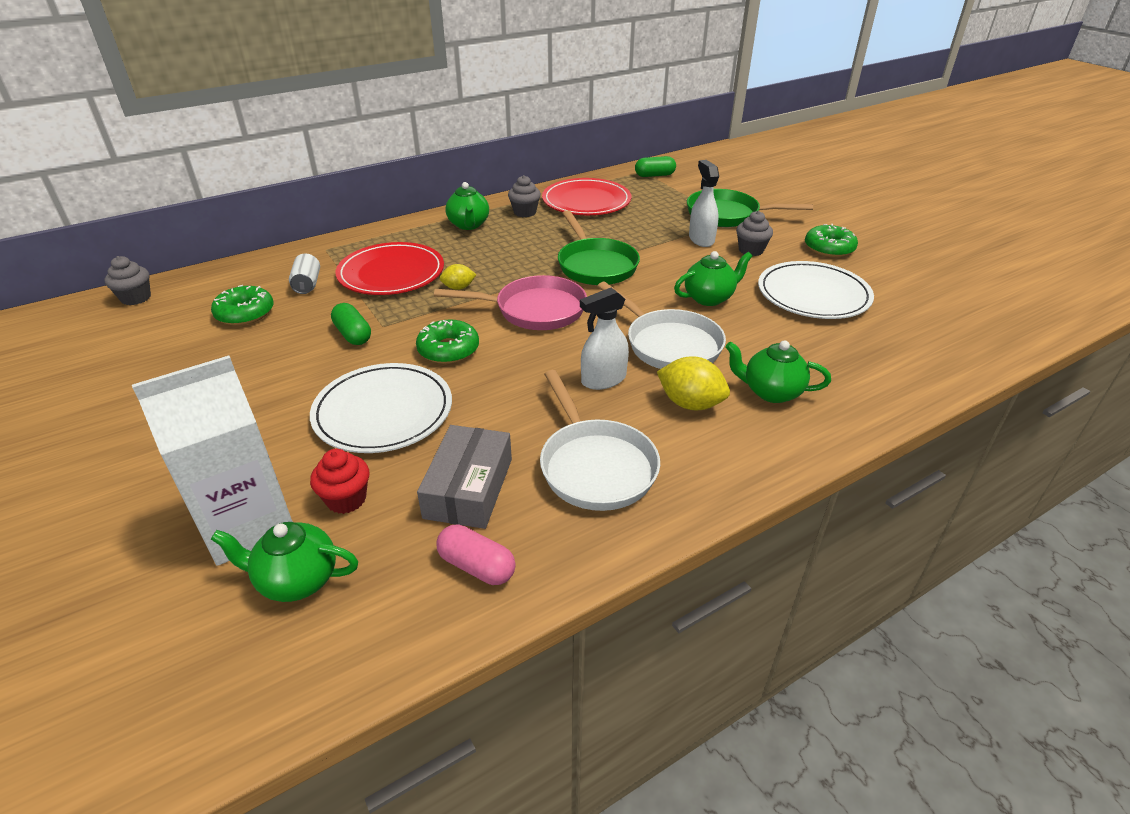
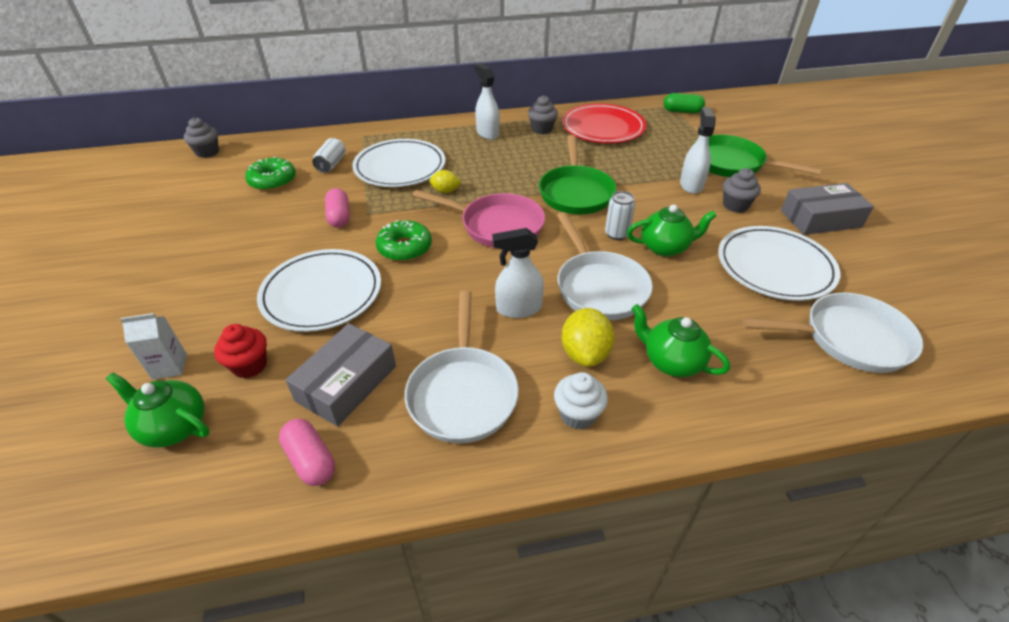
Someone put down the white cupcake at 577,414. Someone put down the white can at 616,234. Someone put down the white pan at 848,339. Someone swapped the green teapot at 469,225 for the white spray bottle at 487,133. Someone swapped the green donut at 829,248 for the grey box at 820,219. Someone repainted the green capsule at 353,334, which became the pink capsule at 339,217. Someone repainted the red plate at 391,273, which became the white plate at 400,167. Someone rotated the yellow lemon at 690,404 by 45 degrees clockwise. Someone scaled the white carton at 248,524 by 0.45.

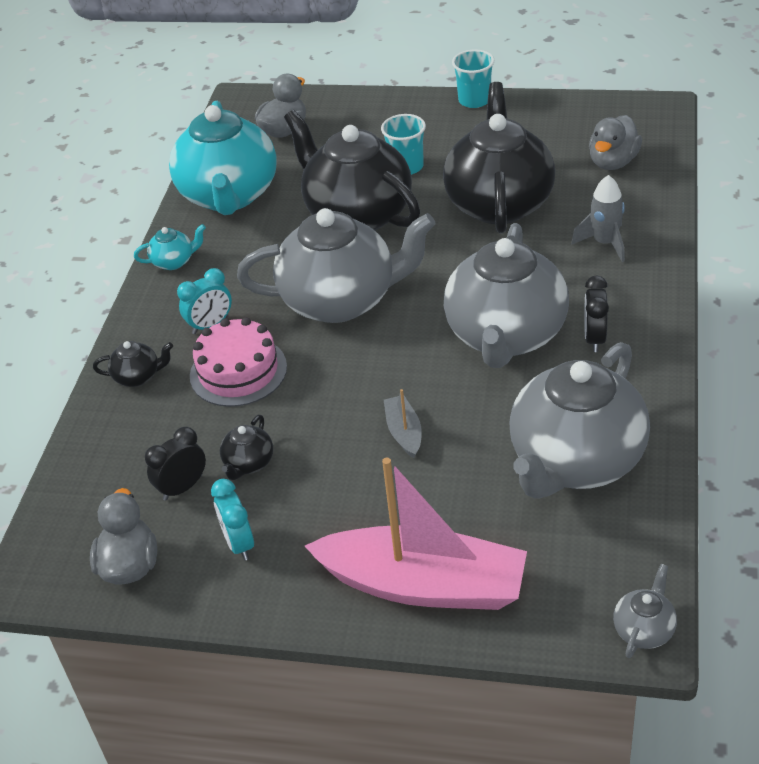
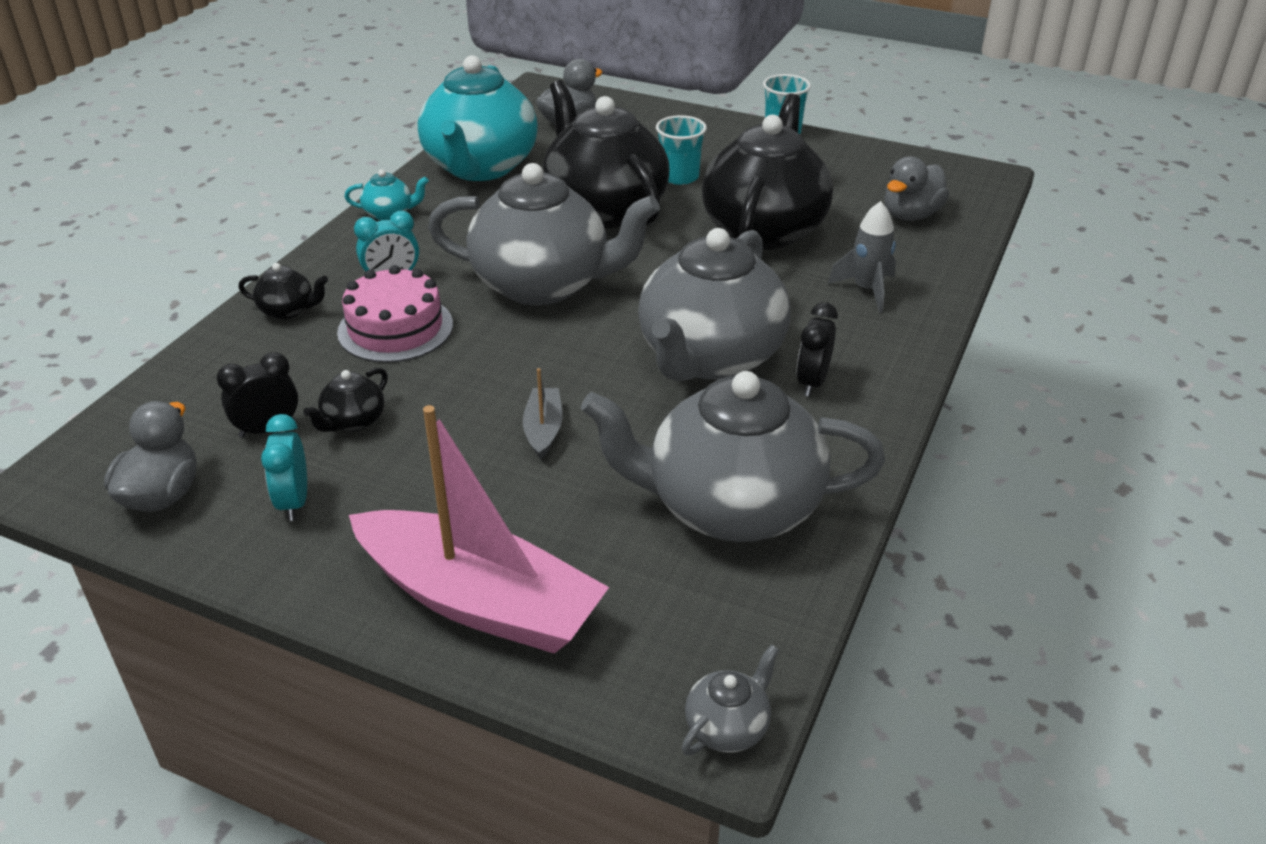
Someone rotated the grey teapot at 576,461 by 45 degrees clockwise.

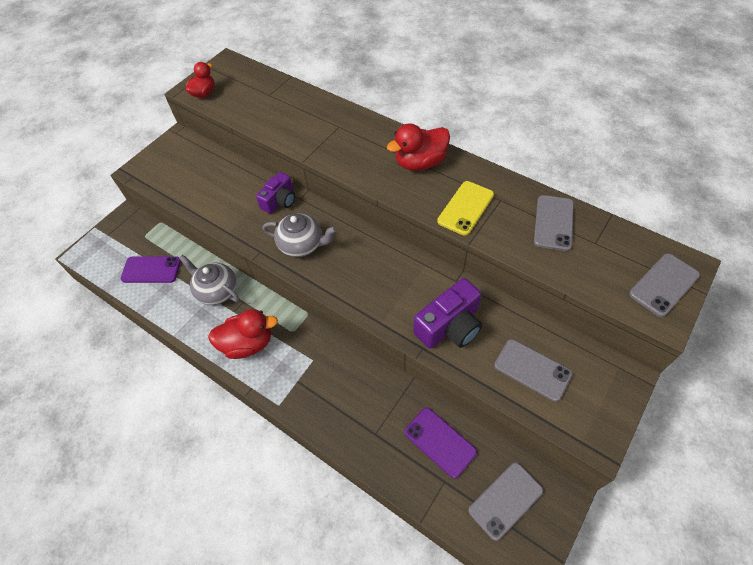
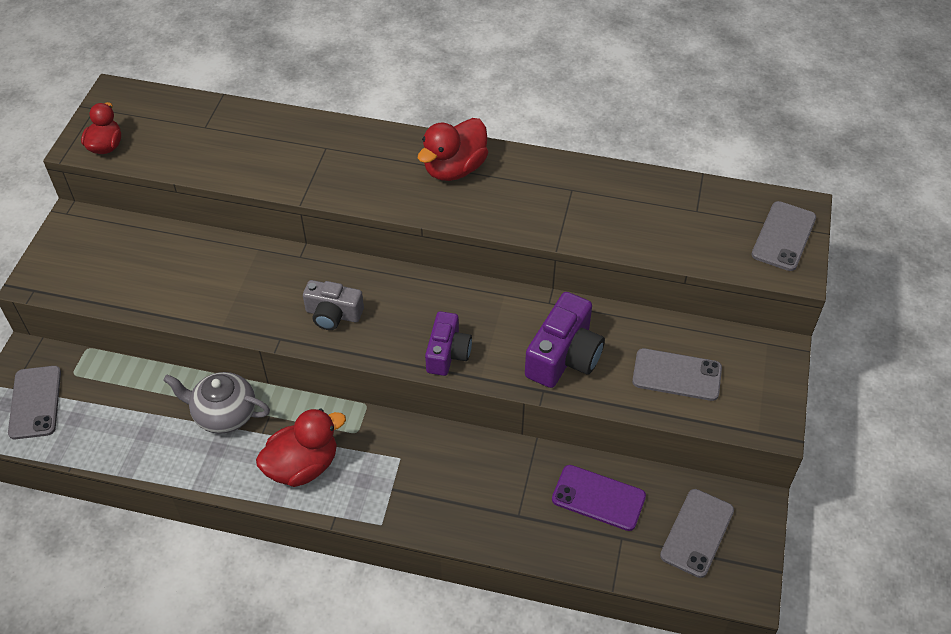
Someone took away the purple phone at 151,270. Someone took away the yellow phone at 465,208. Someone carried the purple camera from 279,201 to 447,353. Someone carried the grey phone from 553,223 to 35,402. Someone swapped the grey teapot at 302,245 for the grey camera at 333,314.

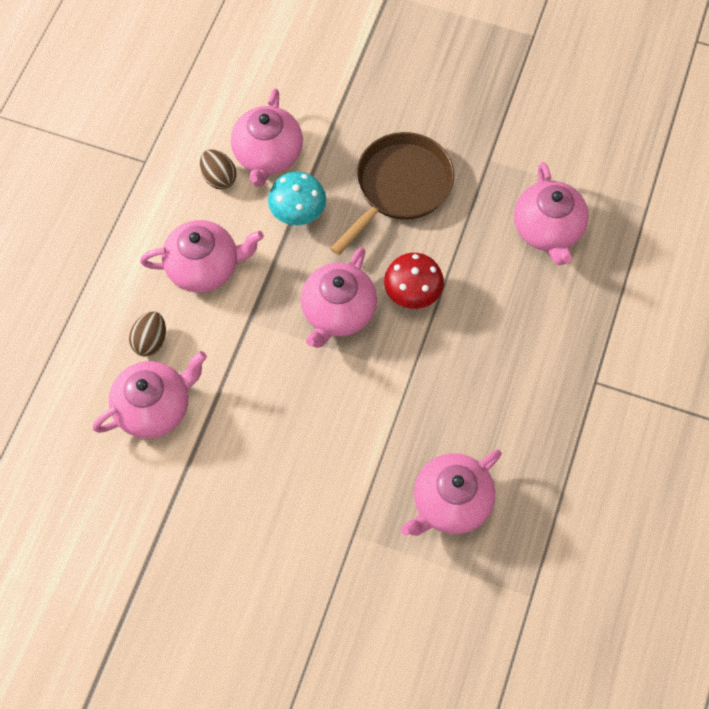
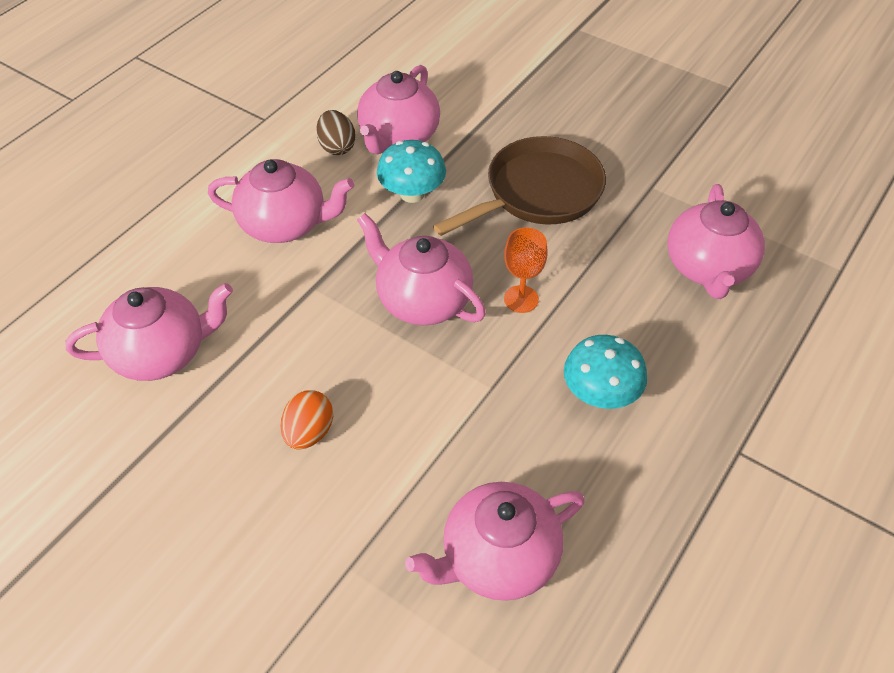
Someone took away the brown egg at 150,341. Someone put down the orange egg at 309,432. Someone put down the turquoise mushroom at 600,394. Someone swapped the red mushroom at 412,293 for the orange goblet at 521,299. Someone rotated the pink teapot at 338,312 by 90 degrees clockwise.

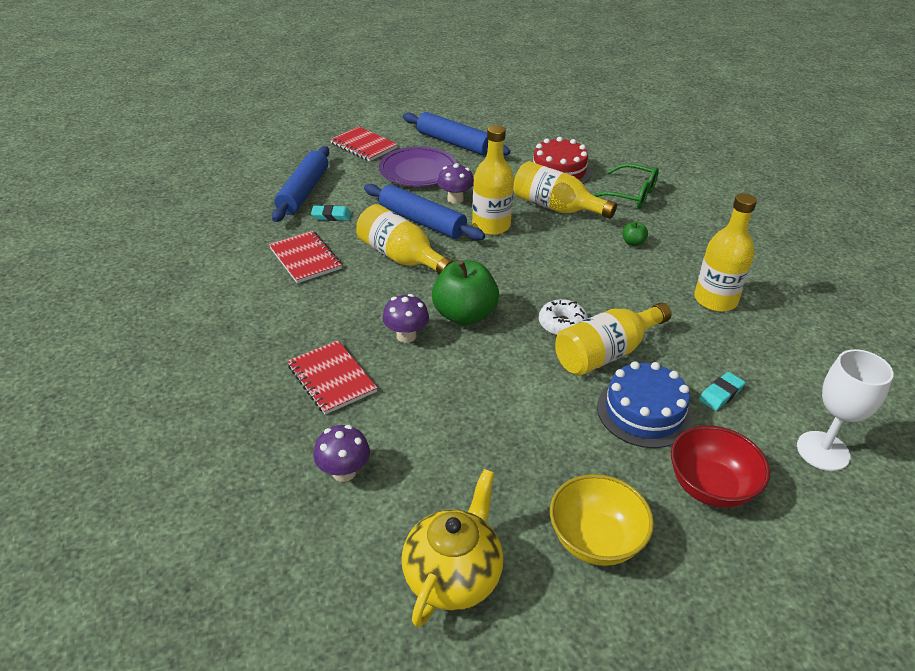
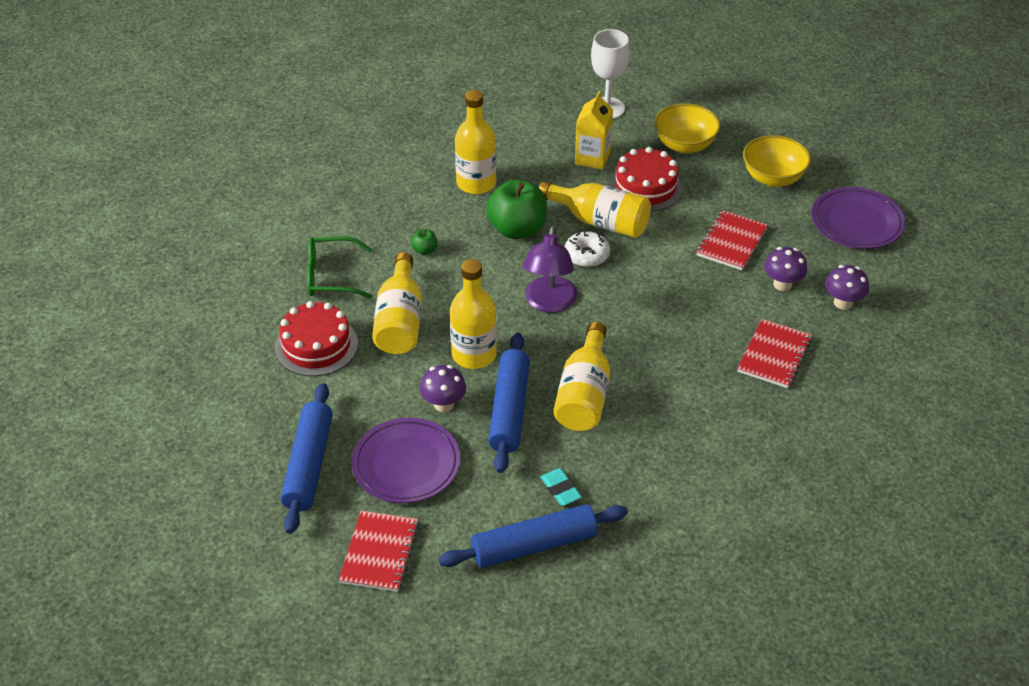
Someone put down the purple lamp at 549,303. Someone carried the red notebook from 305,258 to 731,242. Someone carried the purple mushroom from 406,336 to 782,284. Someone carried the green apple from 464,315 to 517,229. Someone swapped the yellow teapot at 453,576 for the purple plate at 856,222. Someone swapped the turquoise eraser at 720,394 for the yellow carton at 592,158. Someone repainted the blue cake at 644,412, which became the red cake at 645,187. Someone repainted the red bowl at 710,486, which became the yellow bowl at 684,145. Someone rotated the green glasses at 630,195 by 90 degrees counterclockwise.

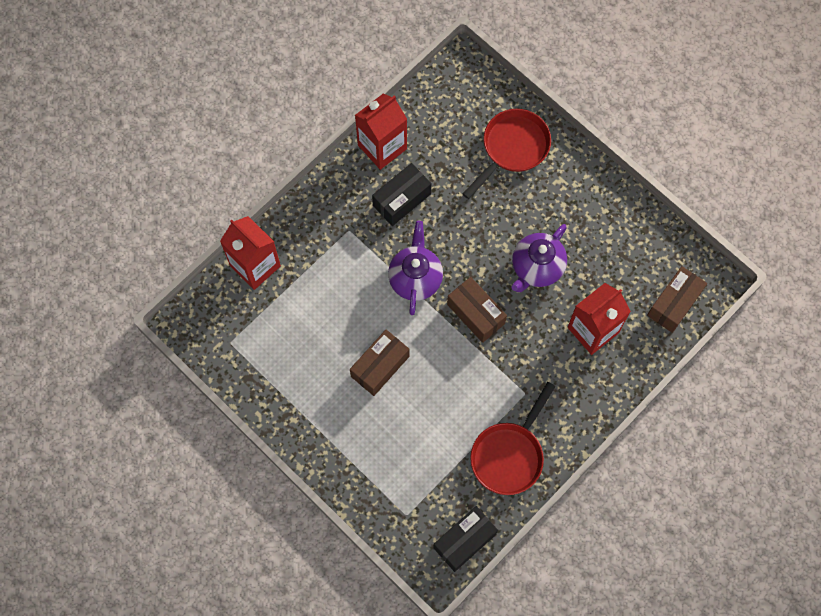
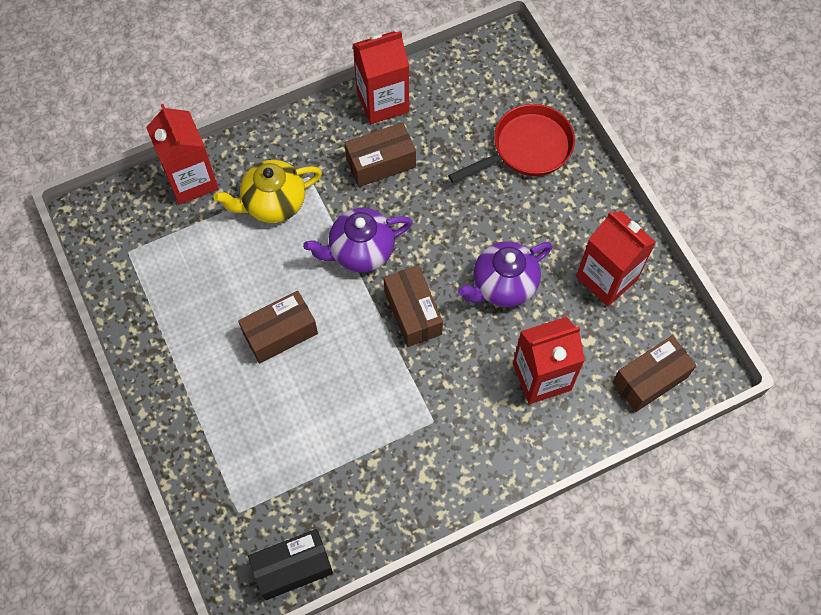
Someone took away the red pan at 509,455. Someone put down the yellow teapot at 273,203. Someone put down the red carton at 607,278. Someone repainted the black box at 402,200, which became the brown box at 381,163. Someone rotated the purple teapot at 415,278 by 135 degrees counterclockwise.

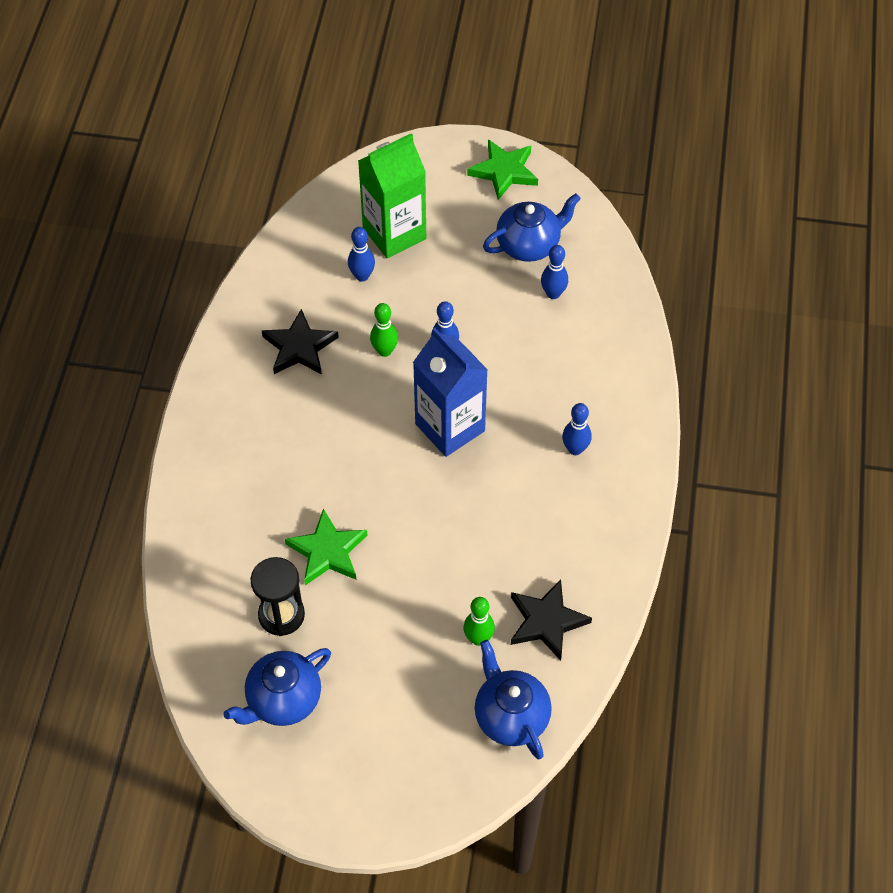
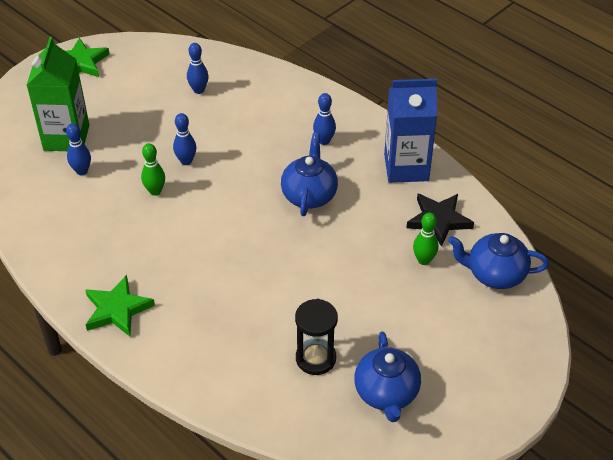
Someone took away the black star at 299,347. Someone carried the green star from 327,551 to 117,309. Someone carried the blue carton from 450,427 to 406,167. Someone carried the blue teapot from 529,245 to 309,195.

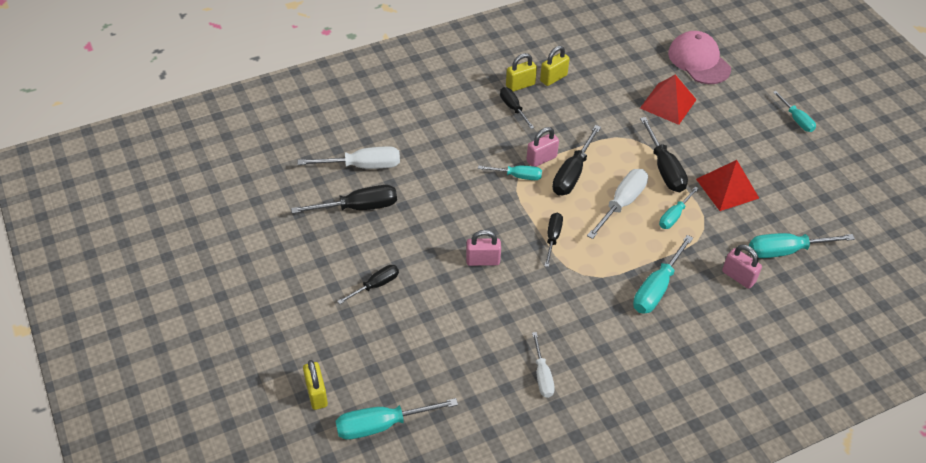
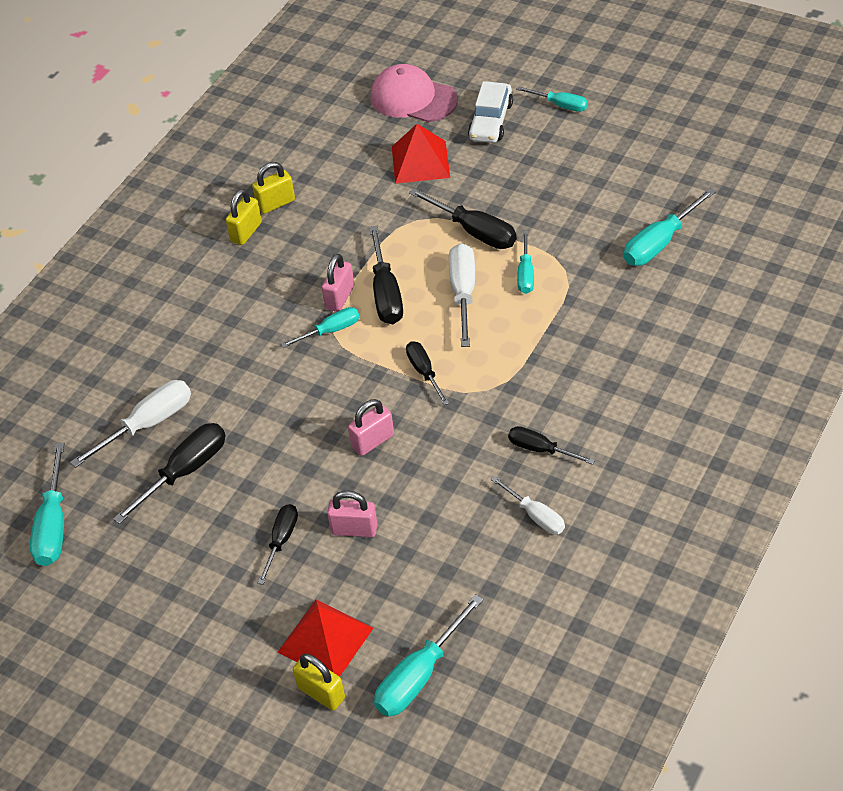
Someone put down the white car at 491,121. Someone carried the black screwdriver from 513,108 to 540,449. Someone carried the turquoise screwdriver from 656,288 to 53,526. Someone carried the red pyramid from 727,188 to 325,640. Someone carried the pink padlock from 738,277 to 354,529. Someone rotated the yellow padlock at 553,78 by 45 degrees clockwise.

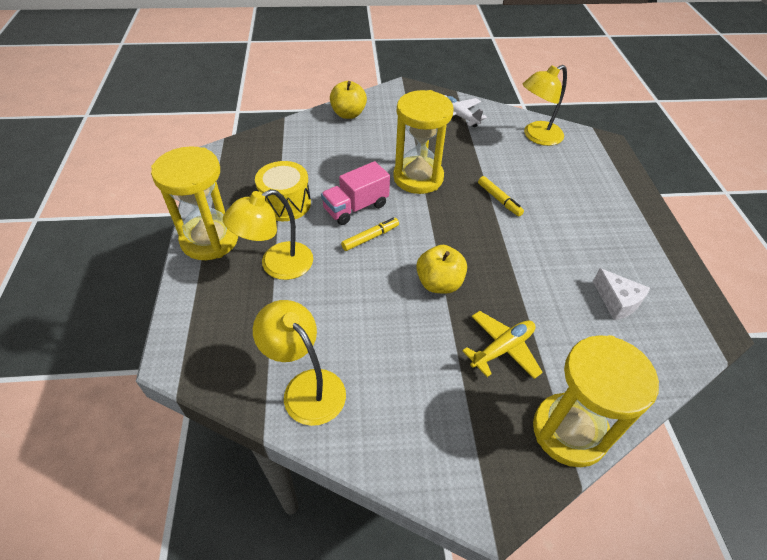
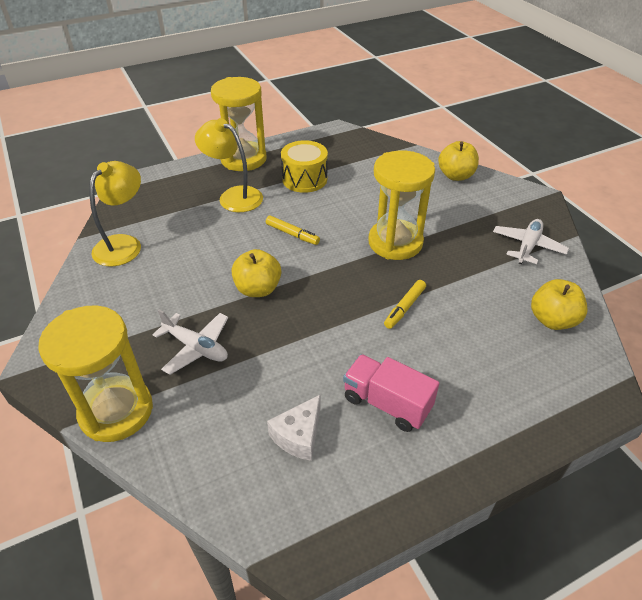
Someone carried the pink truck from 356,207 to 386,403. Someone swapped the yellow lamp at 536,136 for the yellow apple at 552,320. Someone repainted the yellow plane at 502,349, which became the white plane at 196,347.

